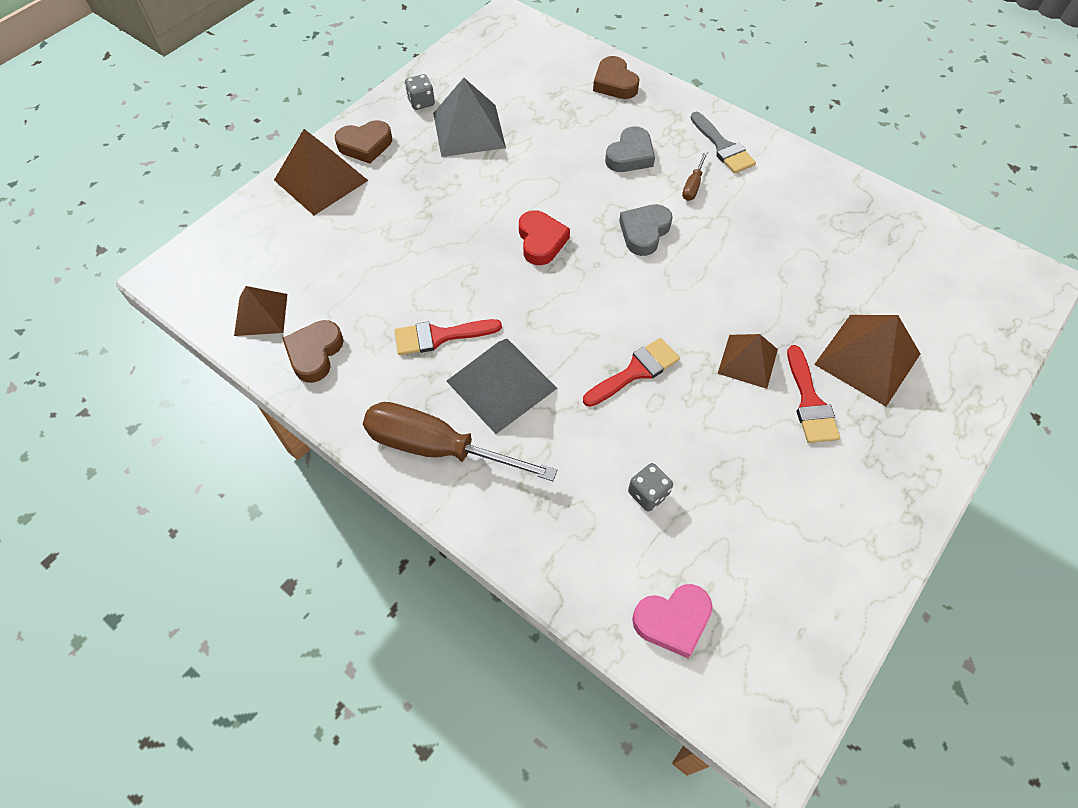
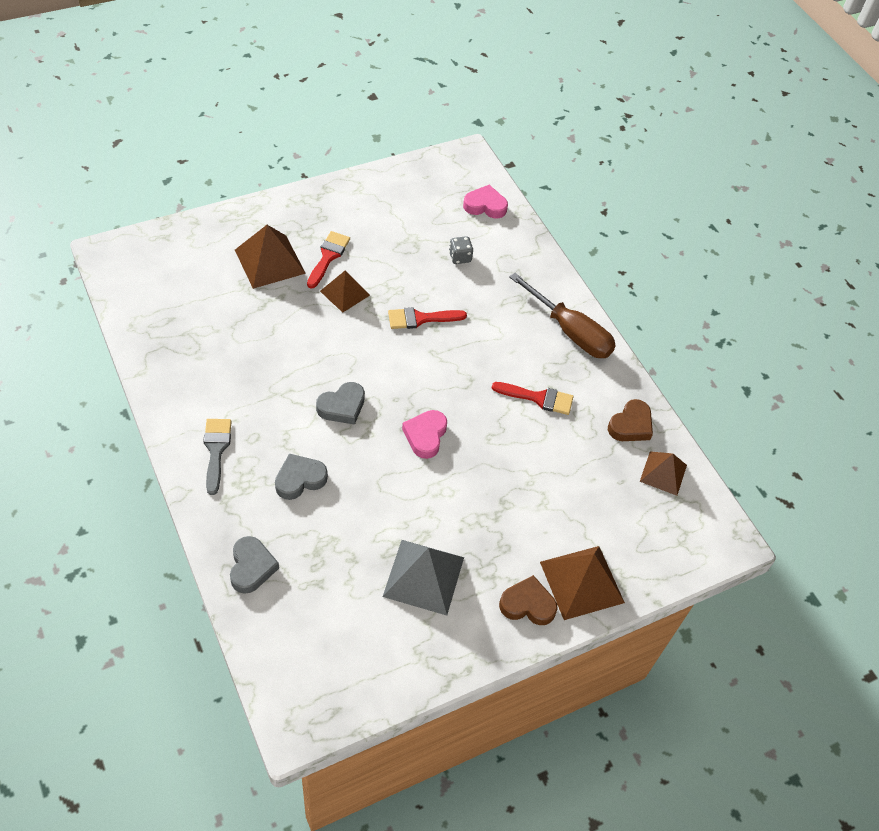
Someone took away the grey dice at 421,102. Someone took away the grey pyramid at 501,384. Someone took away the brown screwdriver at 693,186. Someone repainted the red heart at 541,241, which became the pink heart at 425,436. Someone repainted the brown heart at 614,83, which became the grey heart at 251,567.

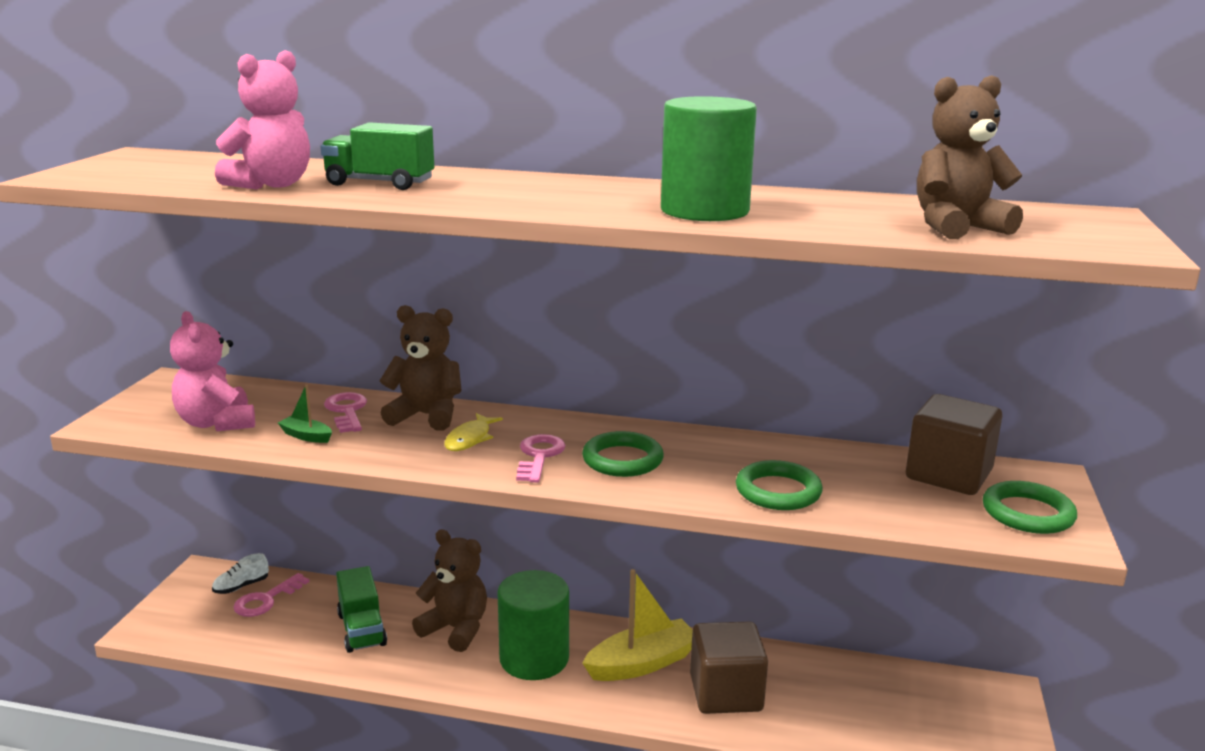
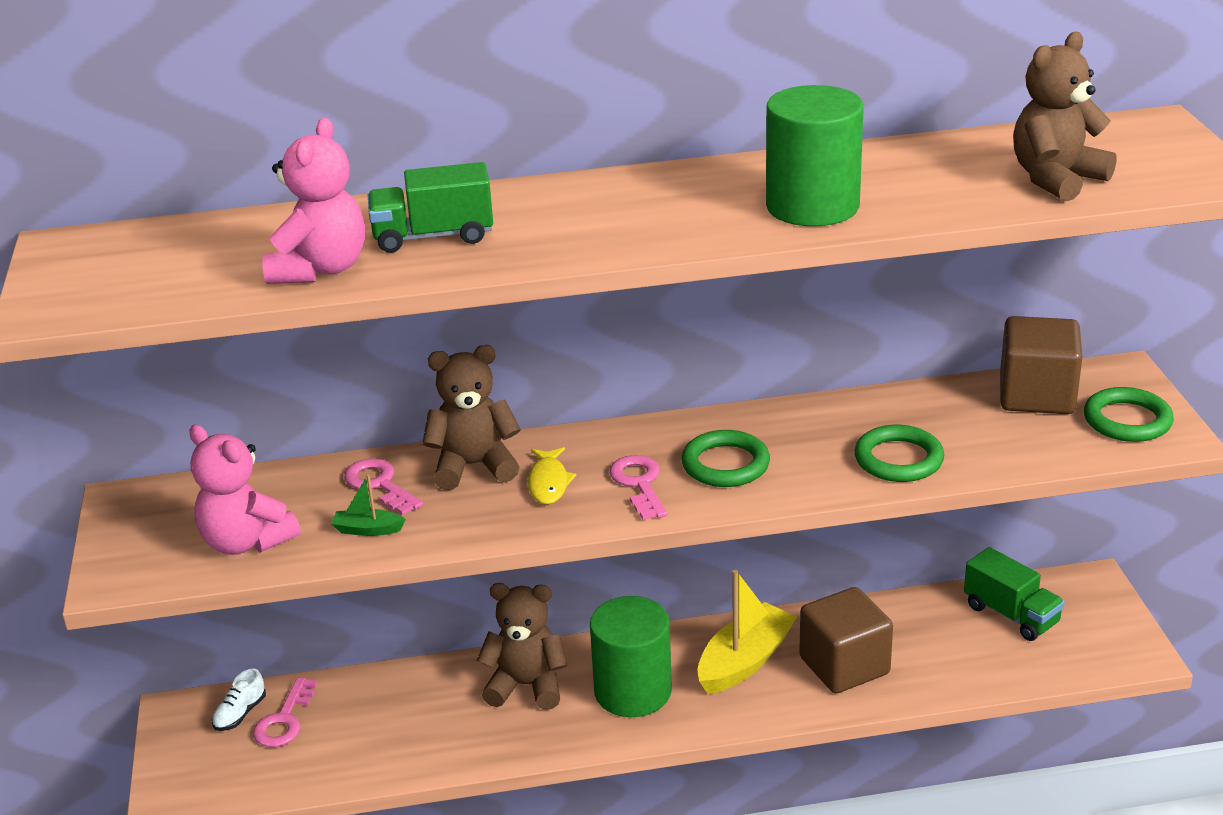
Someone carried the green truck from 362,629 to 1011,615.

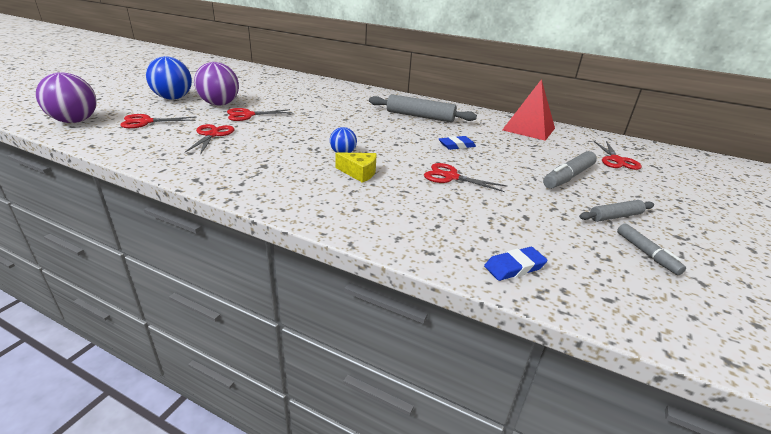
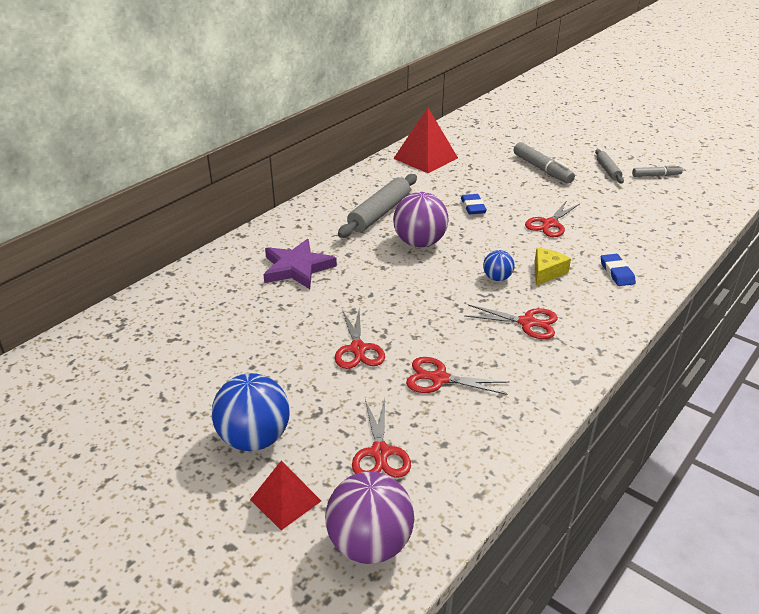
Someone put down the red pyramid at 285,500. Someone put down the purple star at 297,268. Someone carried the purple ball from 220,104 to 419,243. Someone carried the blue eraser from 514,267 to 616,273. Someone carried the red scissors from 616,160 to 527,322.

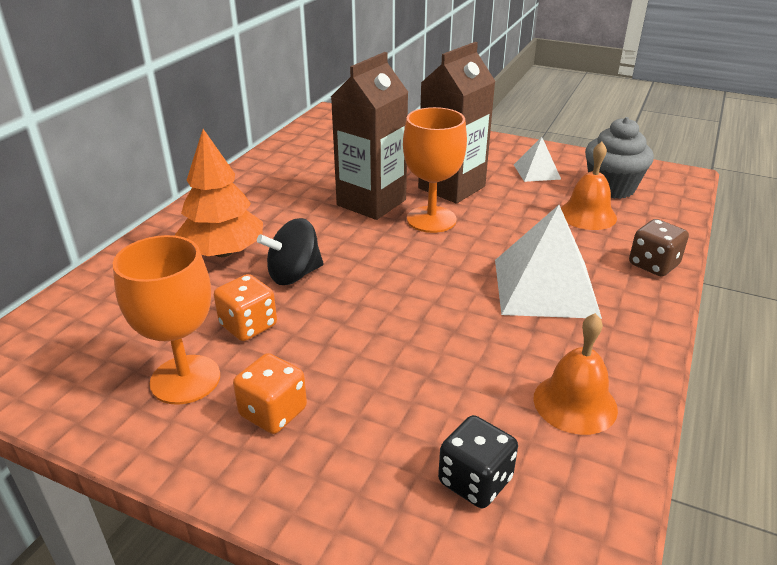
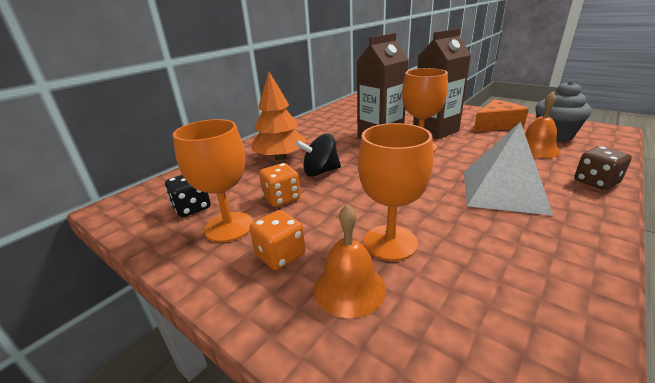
Someone put down the orange goblet at 390,242. Someone carried the black dice from 475,481 to 192,208. Someone carried the orange bell from 575,403 to 349,288. Someone swapped the white pyramid at 537,172 for the orange cheese at 496,125.

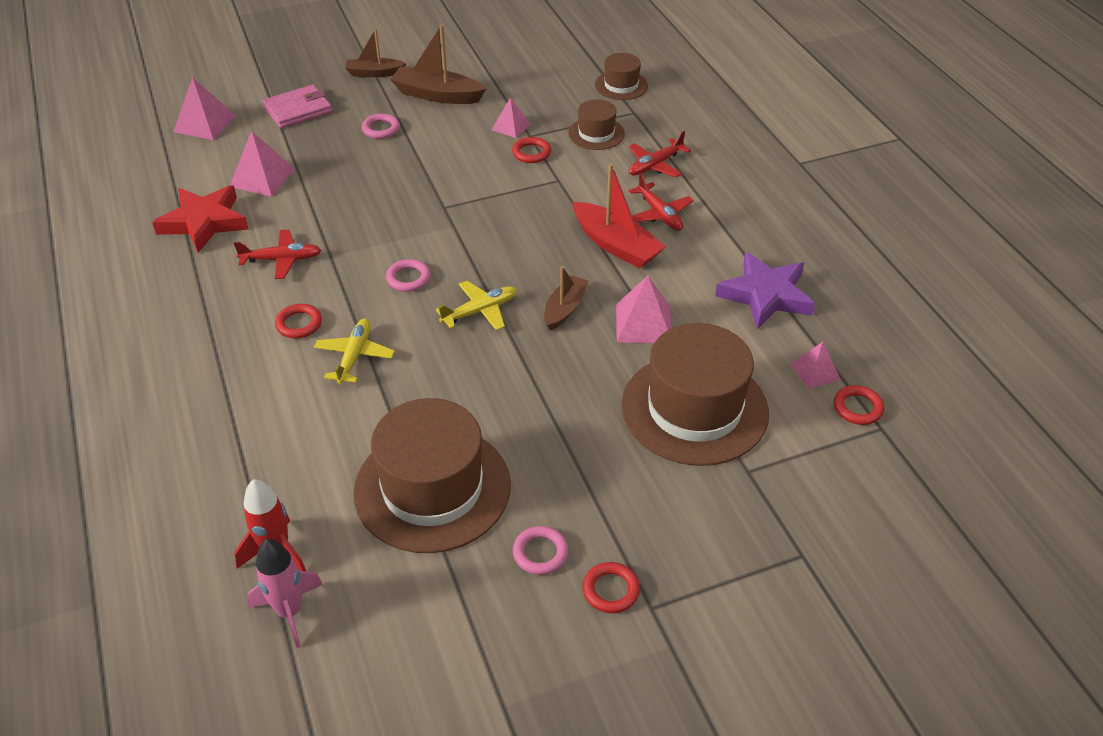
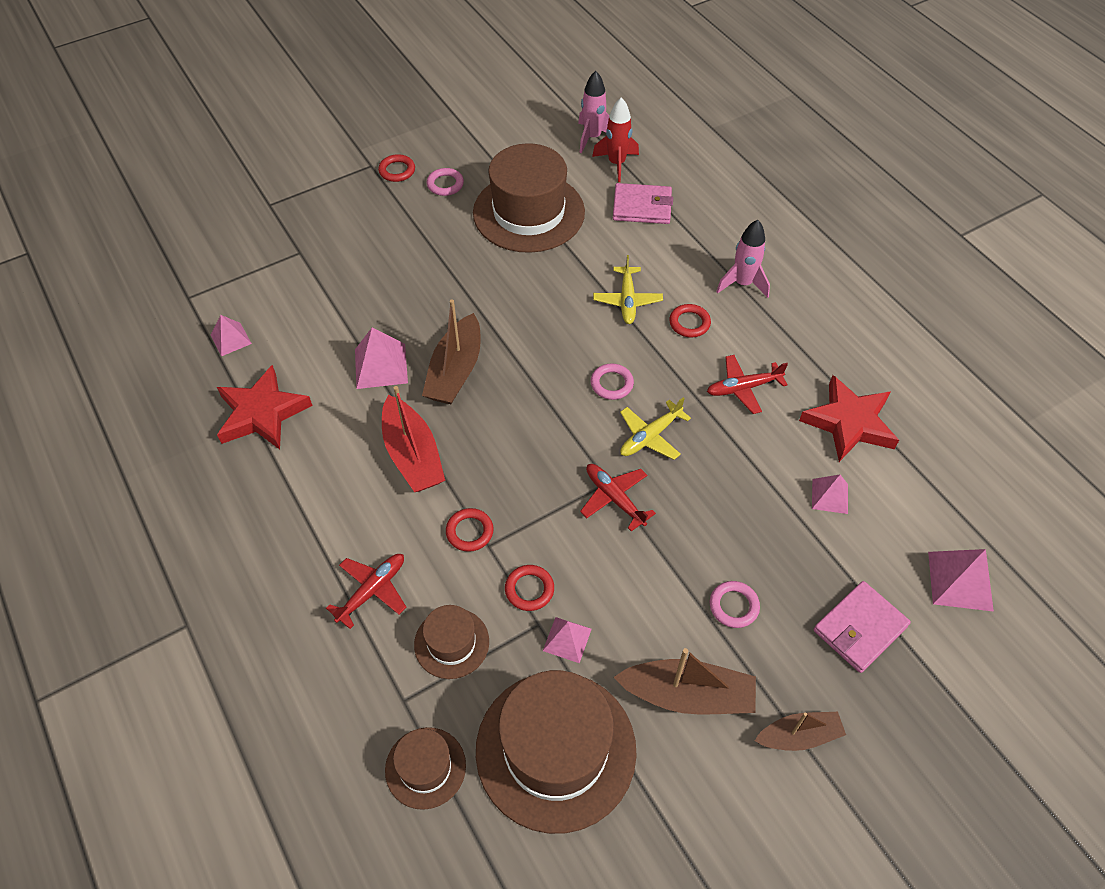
Someone put down the pink wallet at 642,207. Someone put down the pink rocket at 742,284. Someone carried the yellow plane from 480,311 to 650,436. Someone carried the brown hat from 694,409 to 556,749. Someone carried the red plane from 659,214 to 615,498. Someone carried the red ring from 857,408 to 469,532. Someone repainted the purple star at 765,295, which became the red star at 262,413. Someone rotated the red boat at 616,245 by 150 degrees counterclockwise. Someone scaled the pink pyramid at 262,178 by 0.64. Someone scaled the brown boat at 565,309 by 1.57.

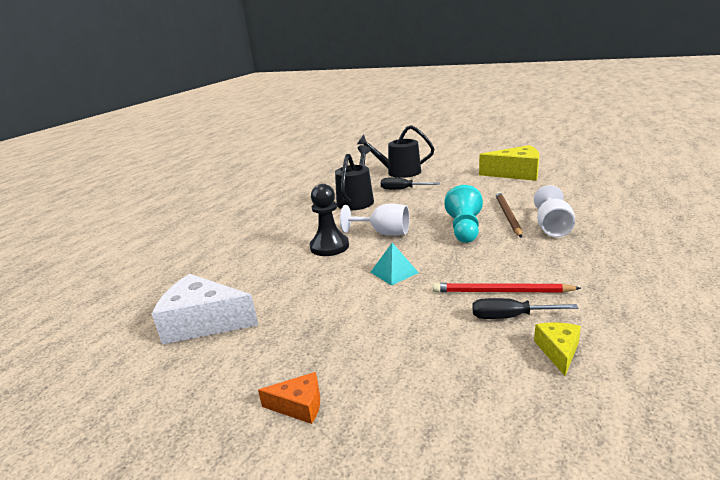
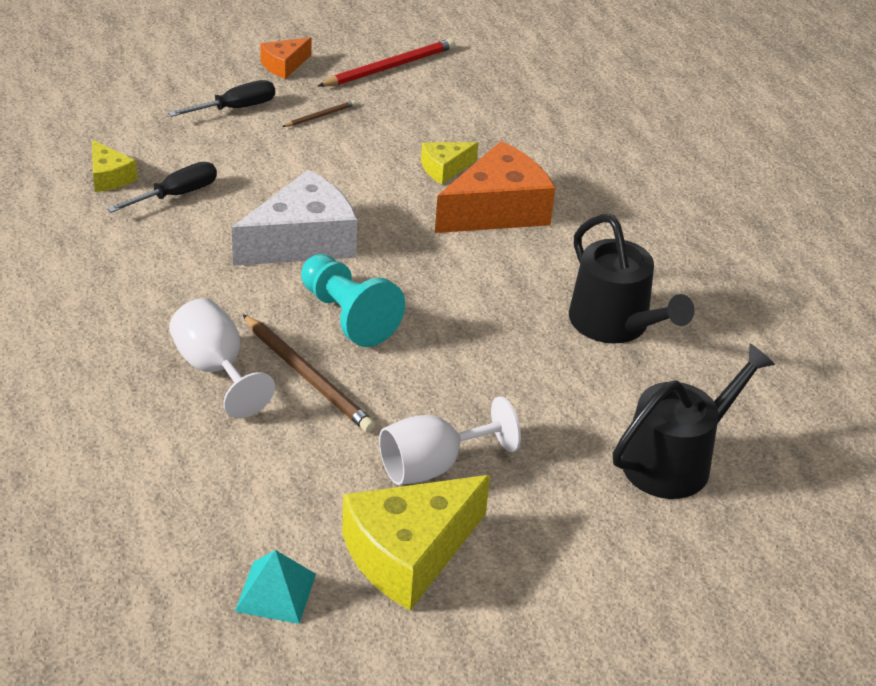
Someone put down the brown pencil at 320,116. Someone put down the yellow cheese at 444,169. Someone carried the white cheese from 203,322 to 303,241. Someone carried the white goblet from 383,233 to 433,466. Someone carried the turquoise pyramid from 394,272 to 276,592. Someone carried the black screwdriver from 402,189 to 236,108. Someone carried the red pencil from 501,292 to 390,67. Someone swapped the black pawn at 329,246 for the orange cheese at 497,210.

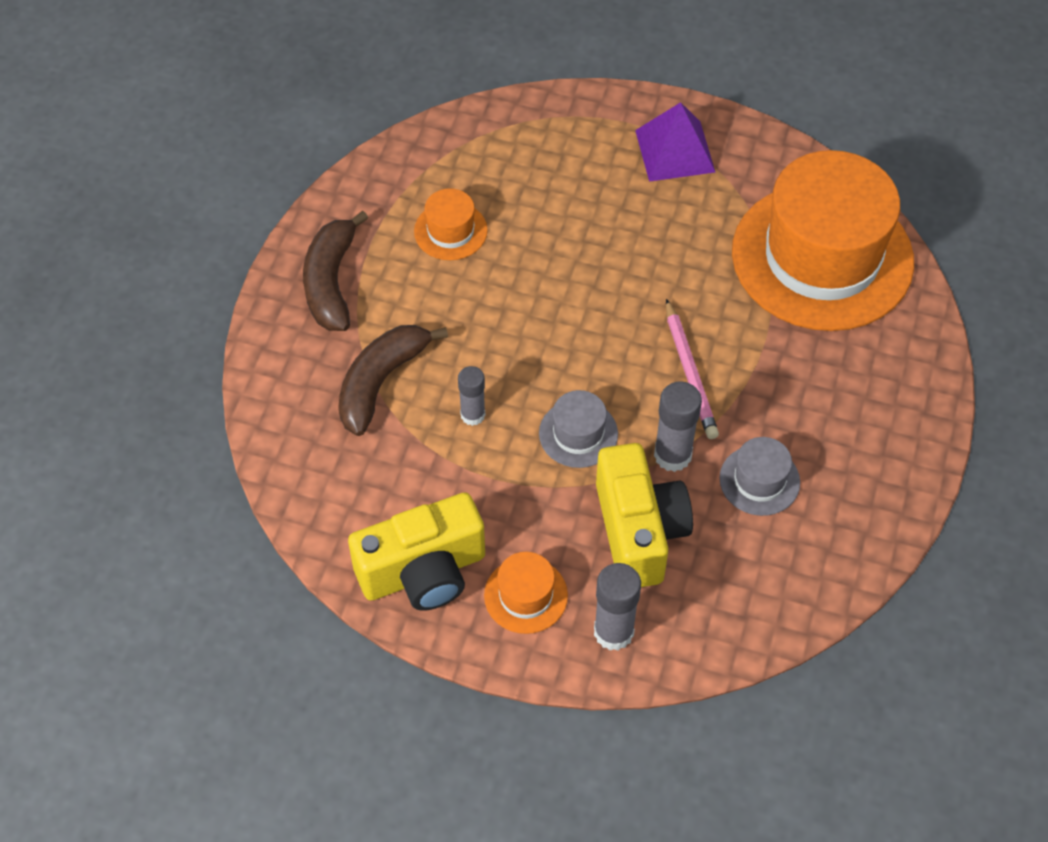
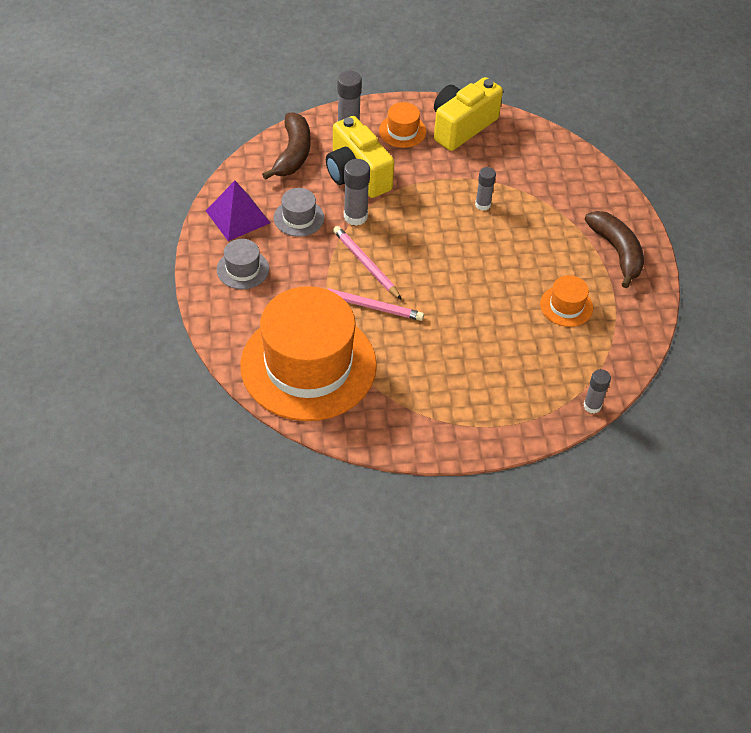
Someone put down the pink pencil at 370,306. Someone put down the grey glue stick at 592,406. Someone carried the brown banana from 381,382 to 293,154. Someone carried the grey hat from 578,433 to 243,269. Someone carried the purple pyramid from 674,151 to 238,216.

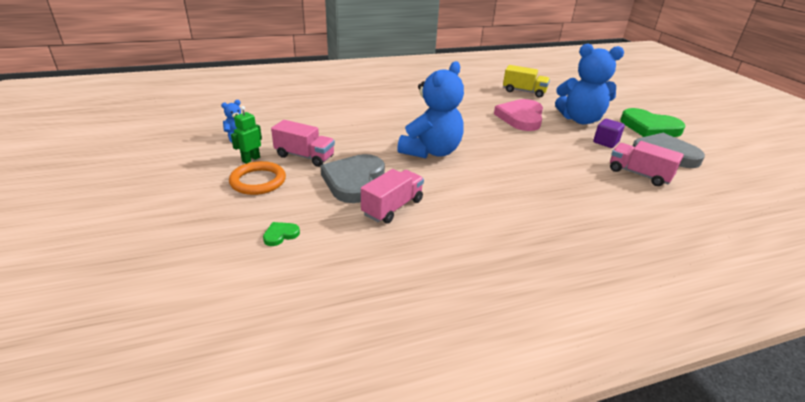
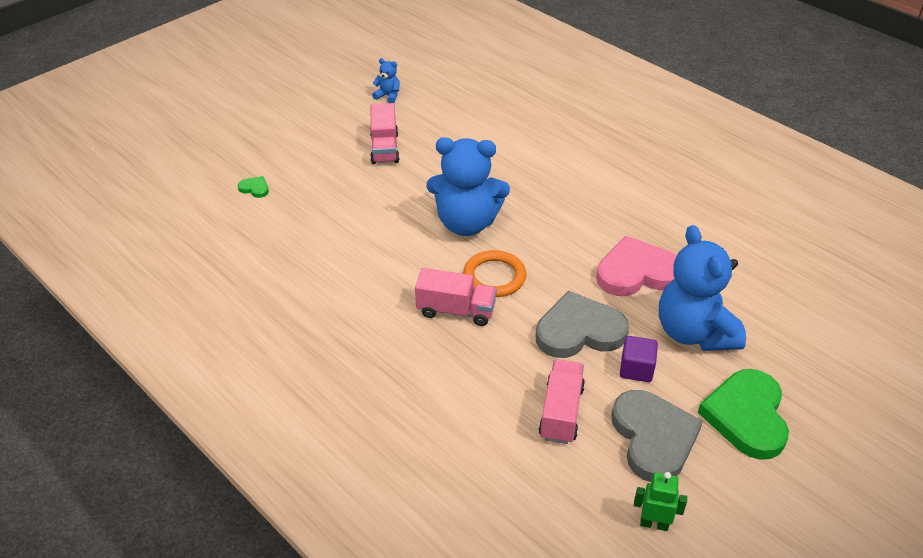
Someone took away the yellow truck at 524,92. Someone carried the orange ring from 258,181 to 494,277. Someone carried the green robot from 251,159 to 654,523. Someone carried the grey heart from 354,181 to 579,331. Someone carried the pink truck from 392,207 to 456,310.

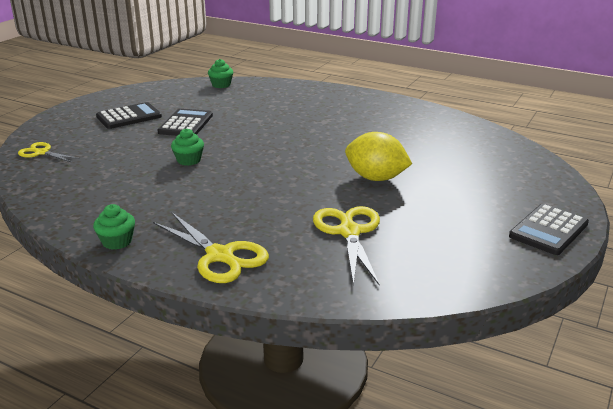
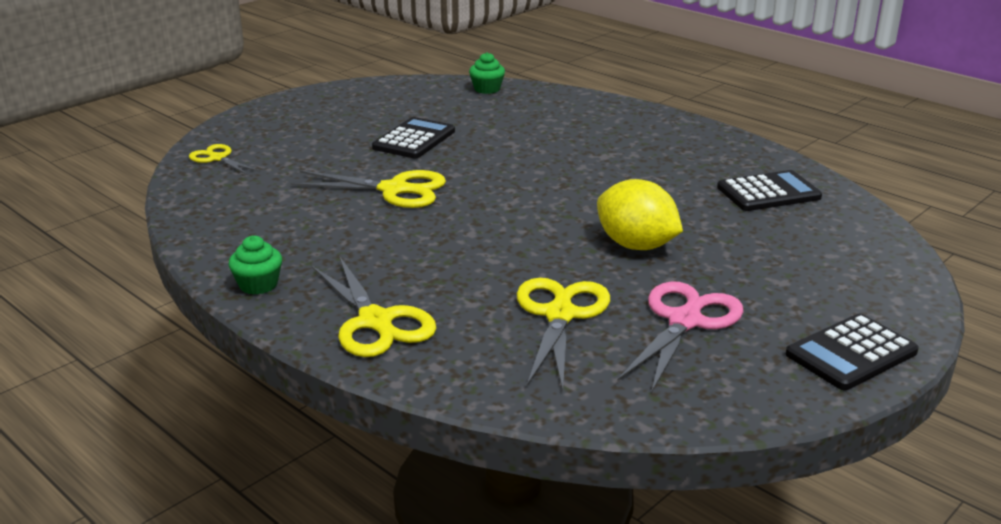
Someone put down the pink scissors at 685,321. Someone carried the black calculator from 129,117 to 768,192. Someone swapped the green cupcake at 189,160 for the yellow scissors at 395,190.

